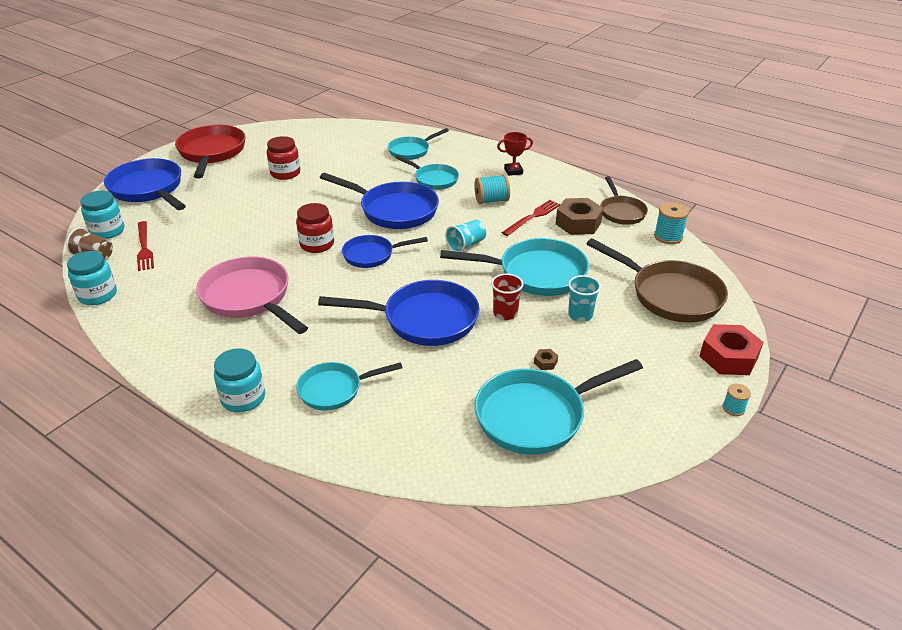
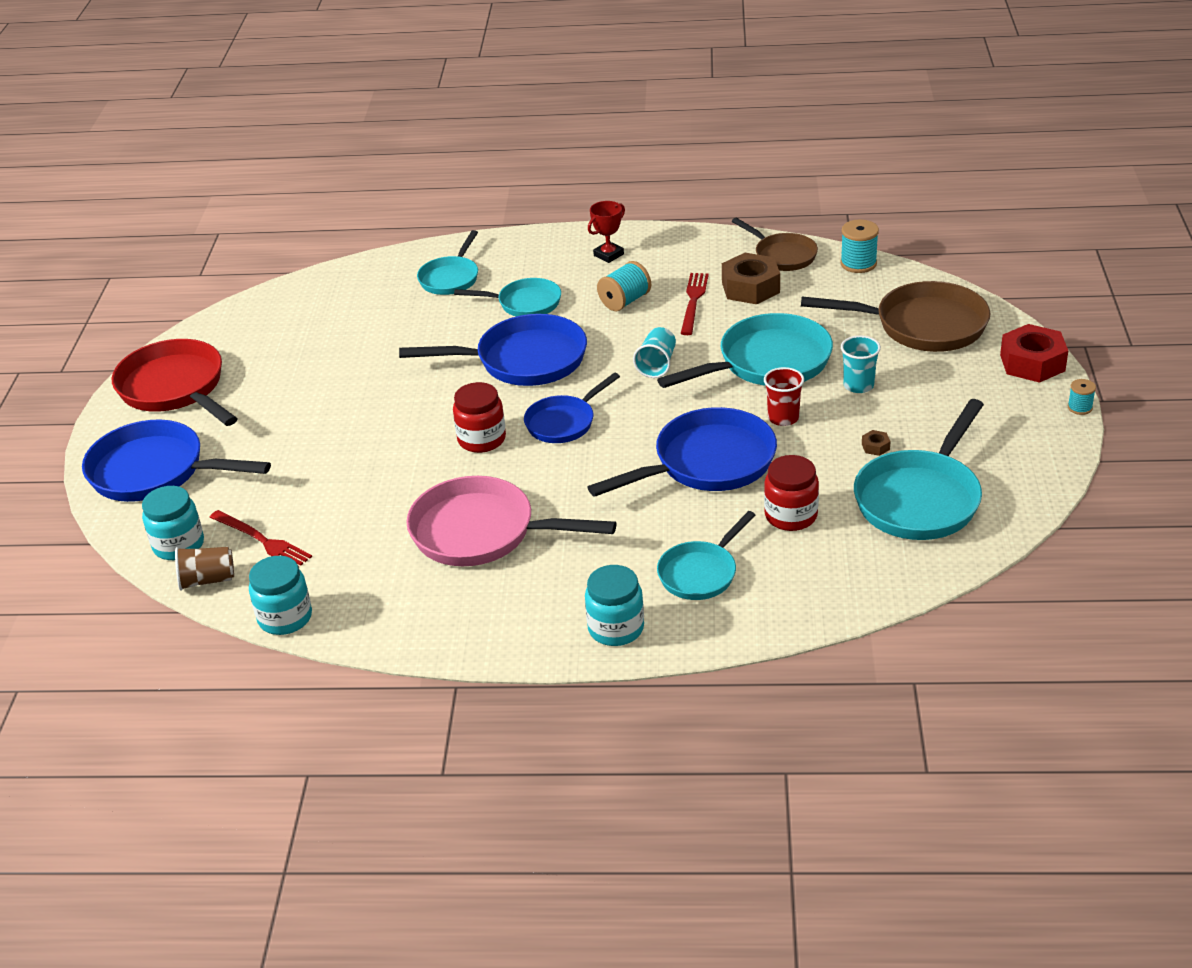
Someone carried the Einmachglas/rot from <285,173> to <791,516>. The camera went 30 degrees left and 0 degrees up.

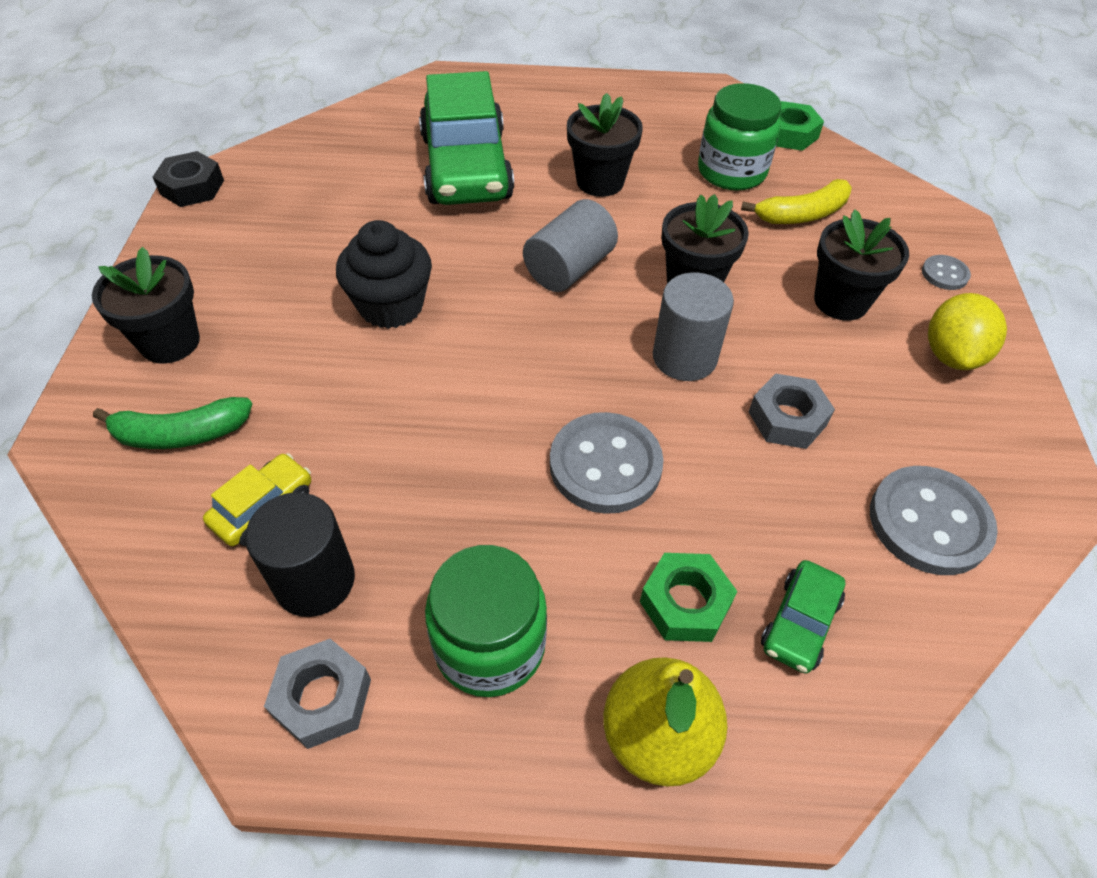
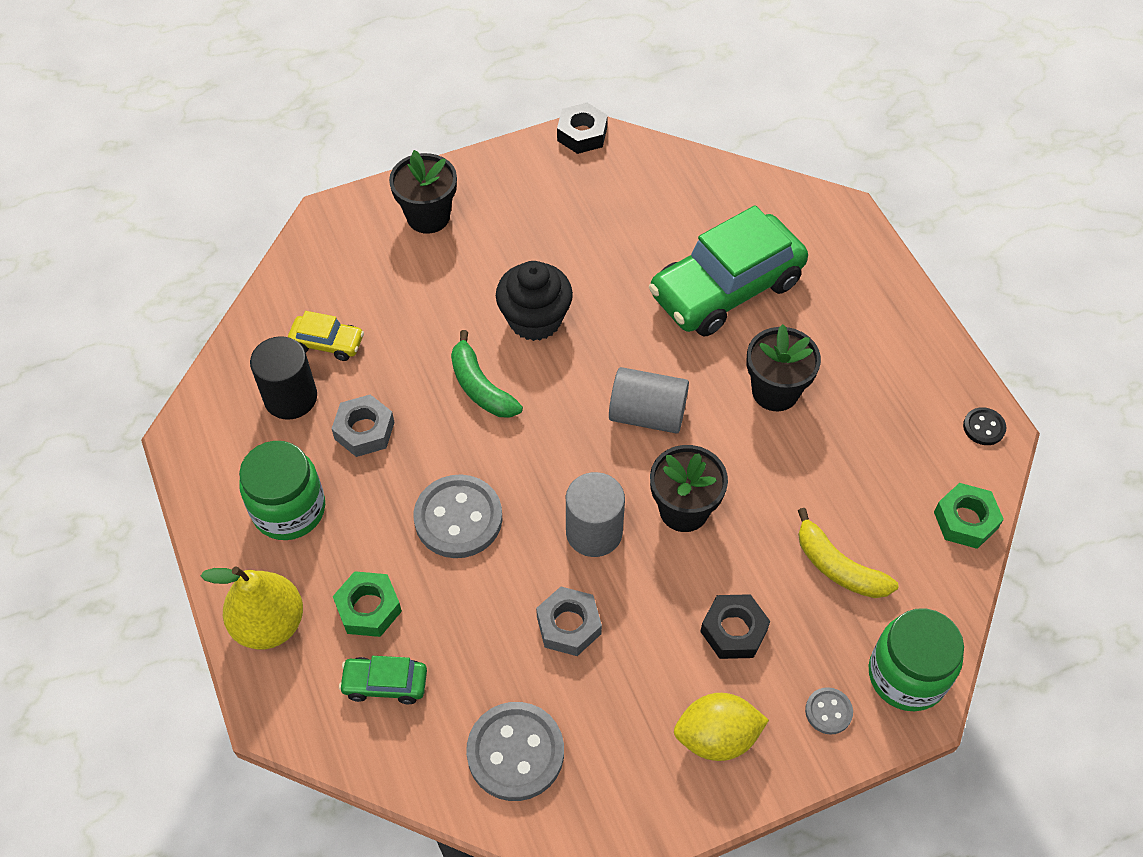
Someone put down the Knopf/schwarz at <984,427>. Someone carried the Banane/grün from <181,434> to <480,387>. Someone carried the Sechskantmutter/grau from <322,698> to <364,430>. Someone carried the Einmachglas/grün from <731,172> to <907,675>. Someone swapped the Blumentopf/schwarz at <841,301> for the Sechskantmutter/schwarz at <733,631>. The camera went 65 degrees right and 5 degrees up.

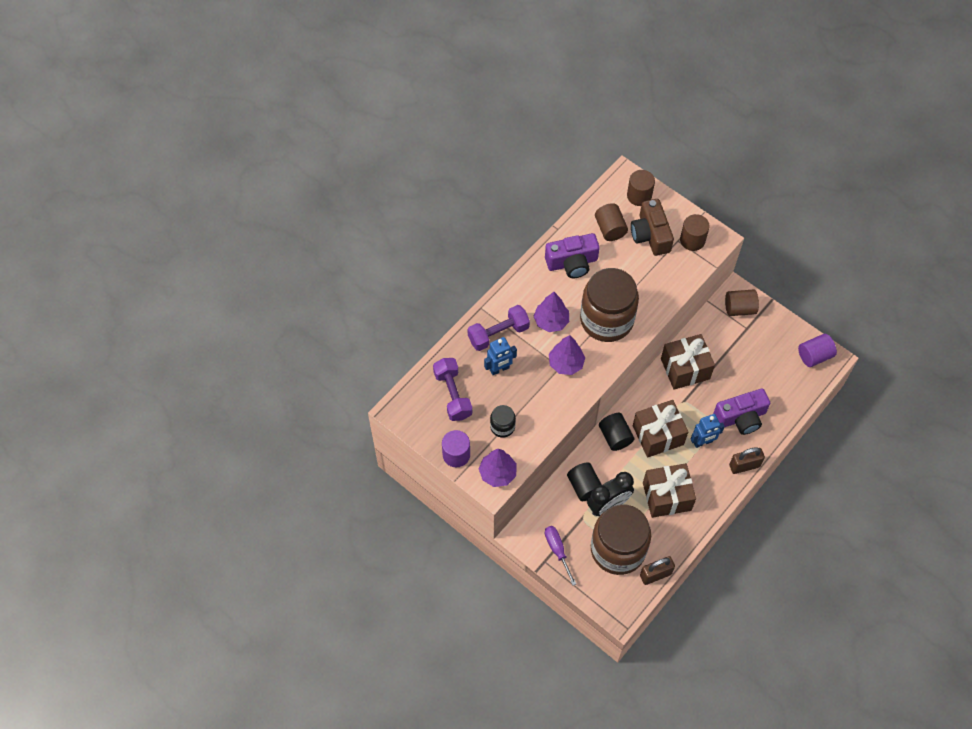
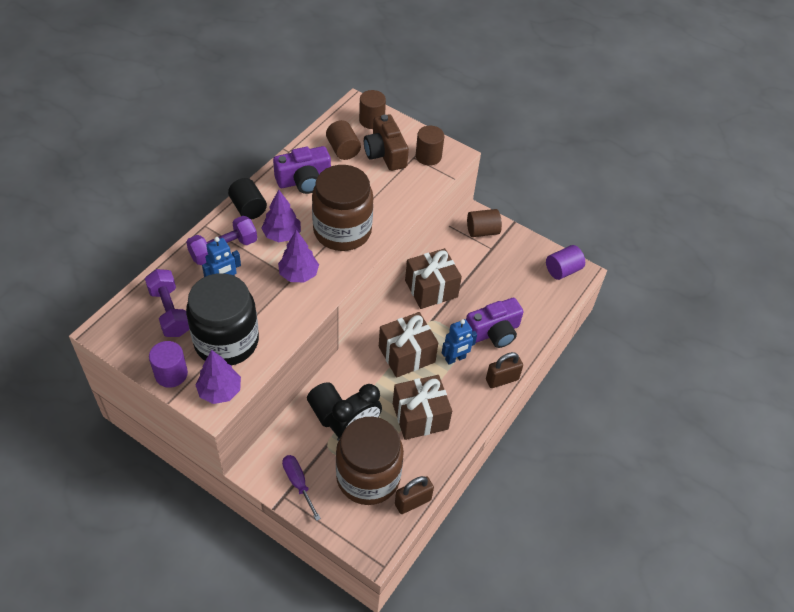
Someone carried the Vollzylinder/schwarz from <615,436> to <248,208>. Someone scaled the Einmachglas/schwarz at <502,426> by 2.26. The camera went 10 degrees left and 10 degrees down.

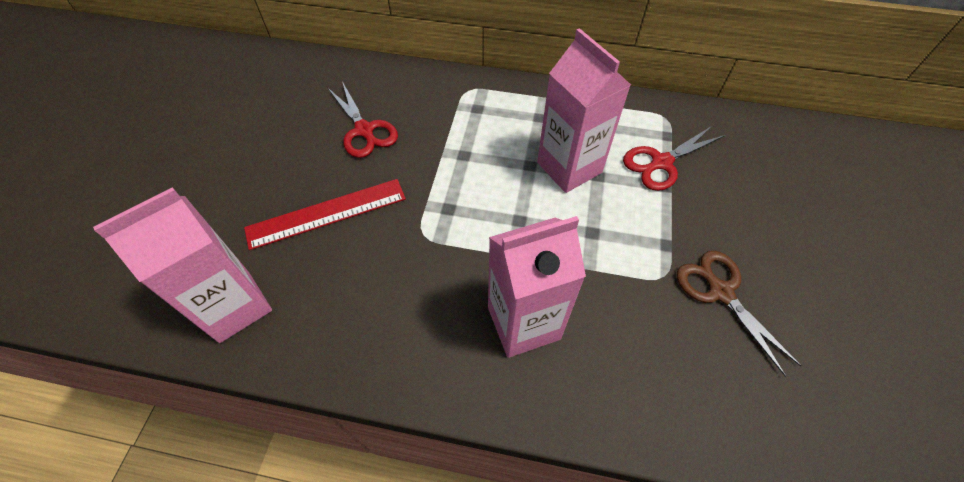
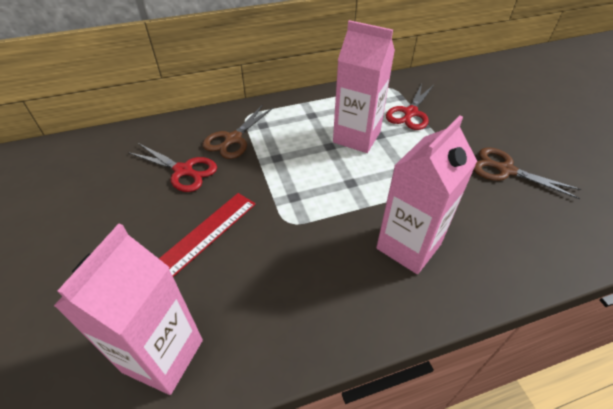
Someone put down the Schere/braun at <233,139>. The camera went 30 degrees left and 10 degrees down.

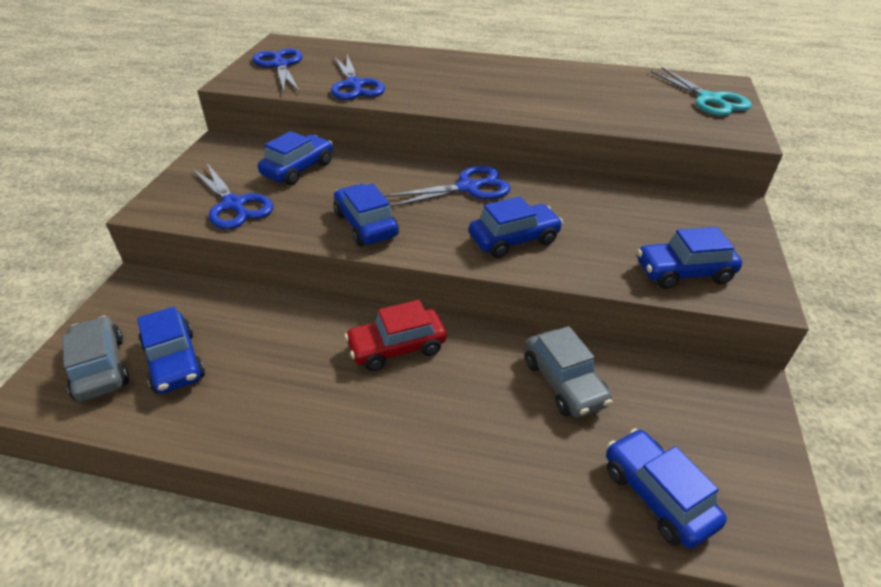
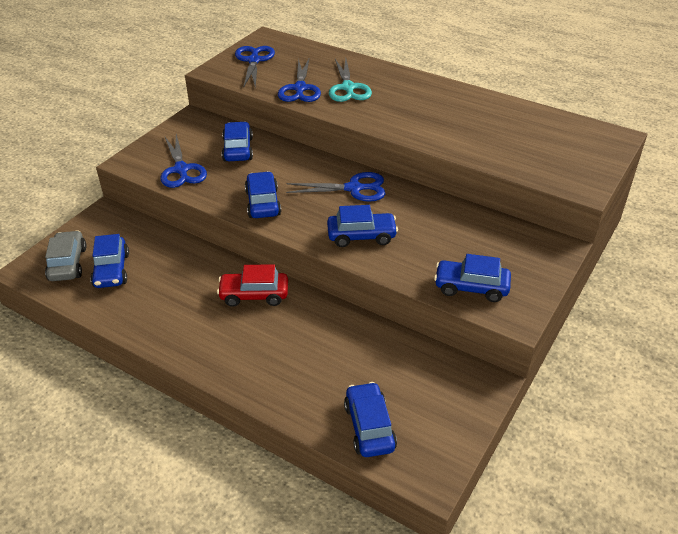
Someone took away the Auto/grau at <564,382>. Someone carried the Schere/türkis from <709,100> to <348,88>. Someone rotated the Auto/blau at <298,169> by 60 degrees counterclockwise. The camera went 20 degrees right and 0 degrees up.

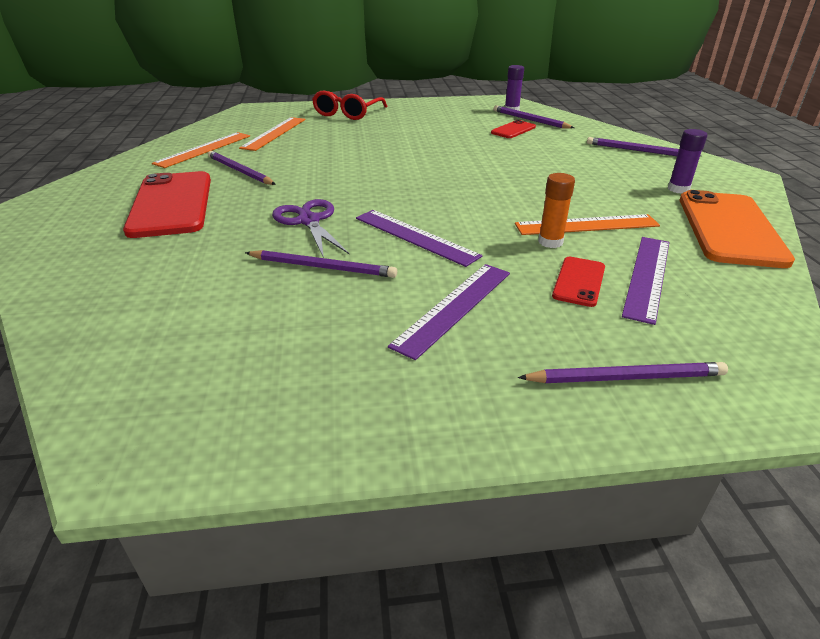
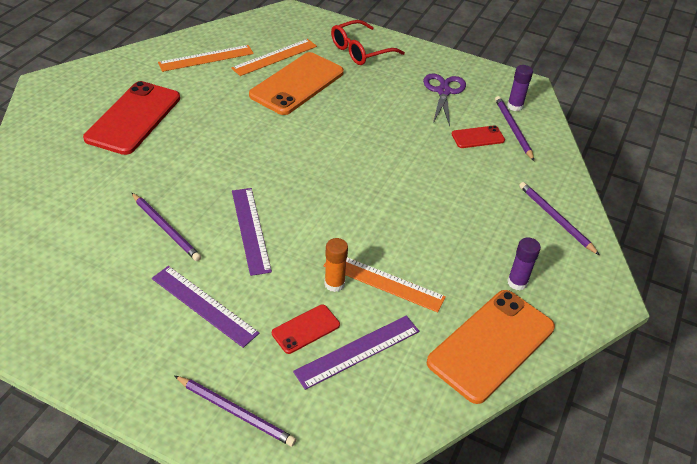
Someone took away the Bleistift/lila at <240,171>. Someone put down the Handy/orange at <297,84>. Someone carried the Schere/lila from <309,221> to <443,91>. Someone rotated the Lineal/lila at <454,307> by 60 degrees clockwise. The camera went 30 degrees right and 10 degrees up.

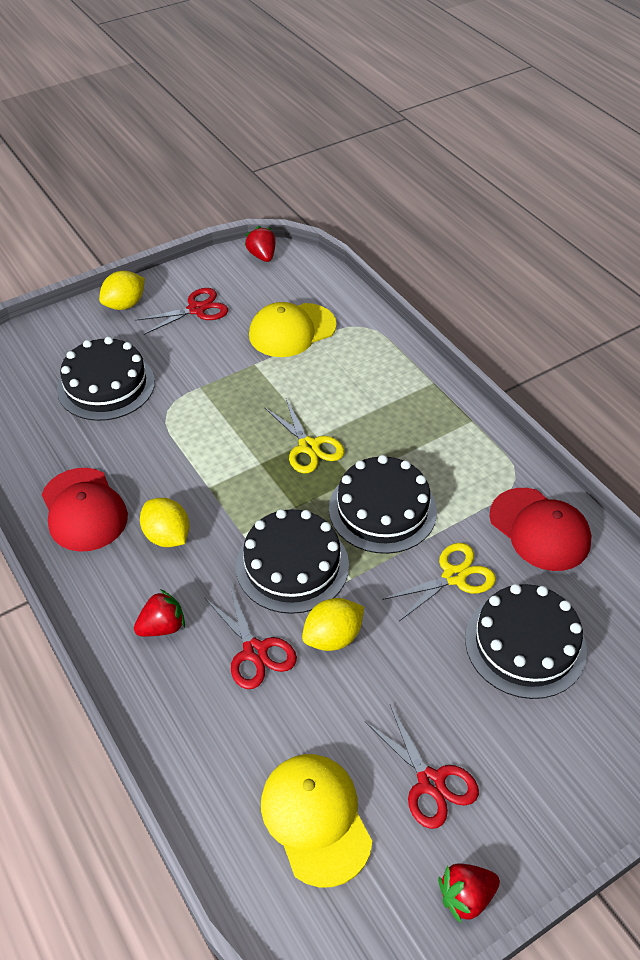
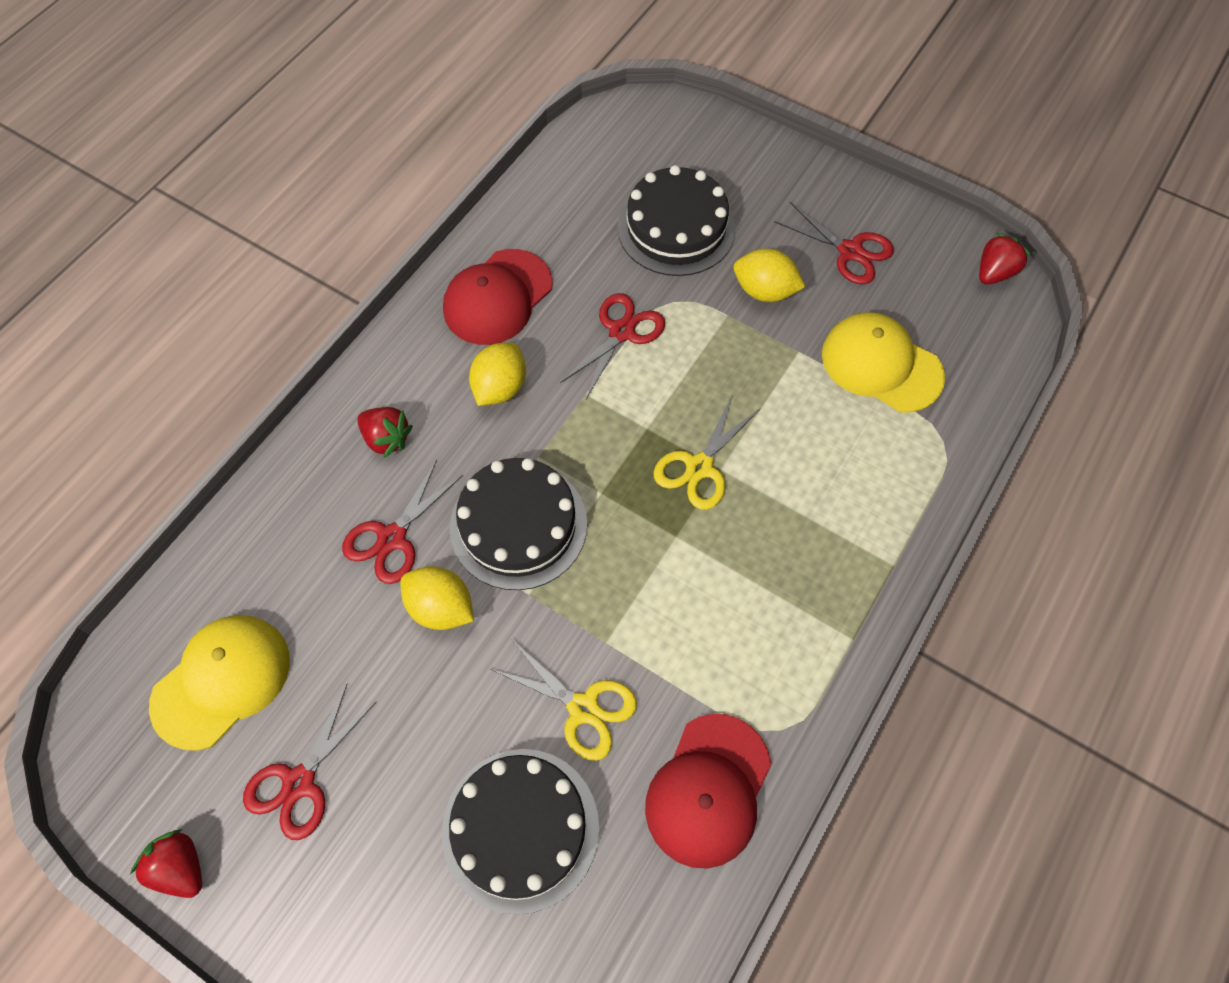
Someone took away the Kuchen/schwarz at <382,509>. Someone put down the Schere/rot at <621,332>. Someone carried the Zitrone/gelb from <125,305> to <764,291>. The camera went 65 degrees right and 15 degrees up.

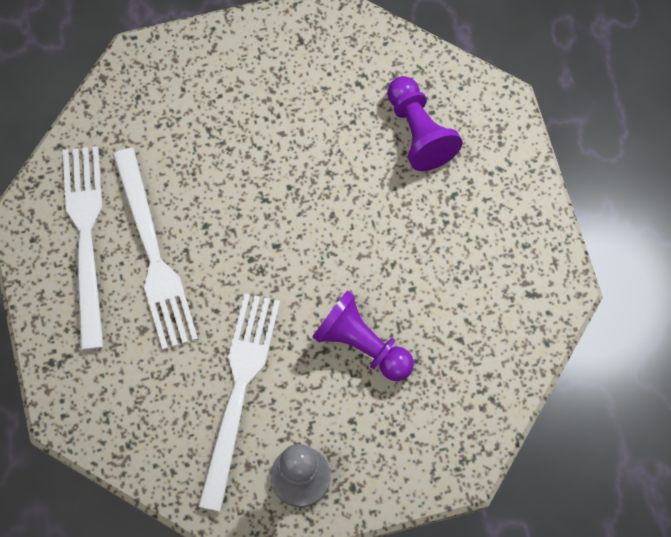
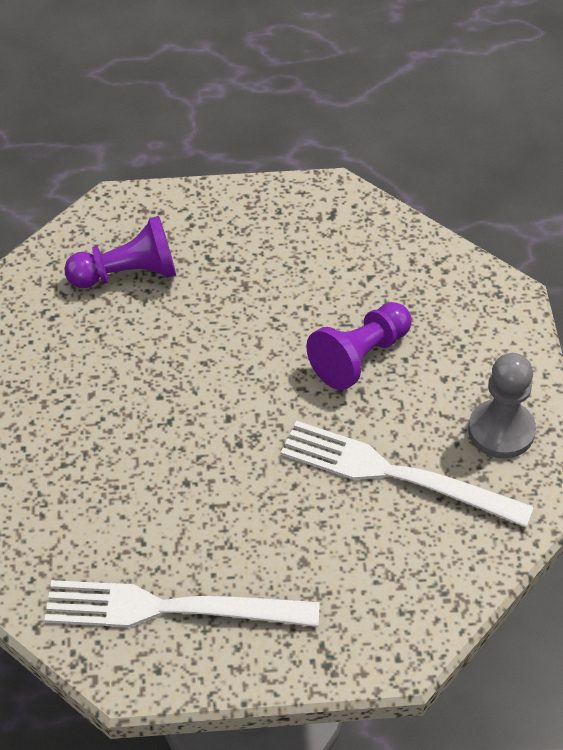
Someone took away the Gabel/weiß at <153,255>. The camera went 80 degrees left and 20 degrees down.

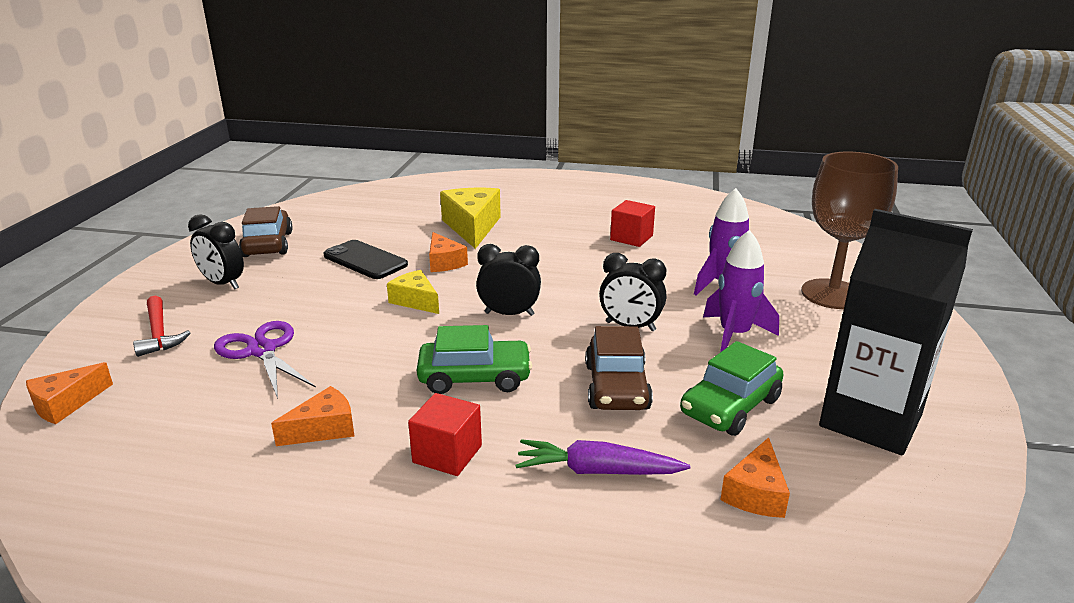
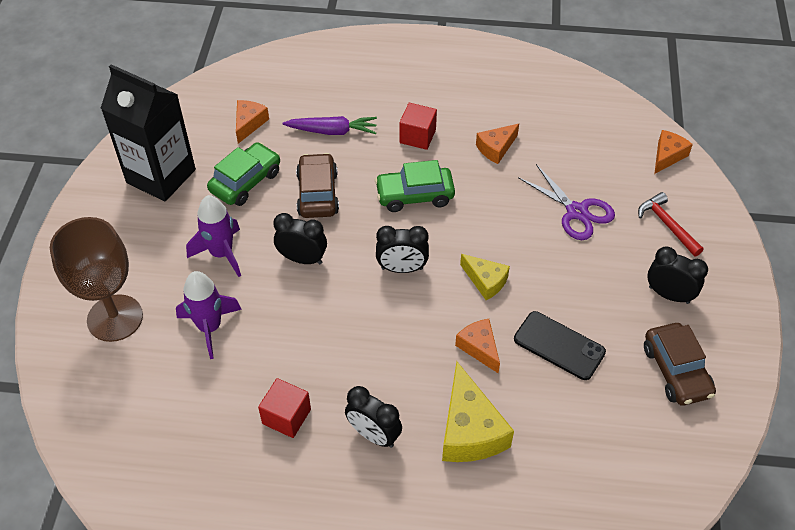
Someone put down the Wecker/schwarz at <374,435>. The camera went 175 degrees right and 25 degrees up.

